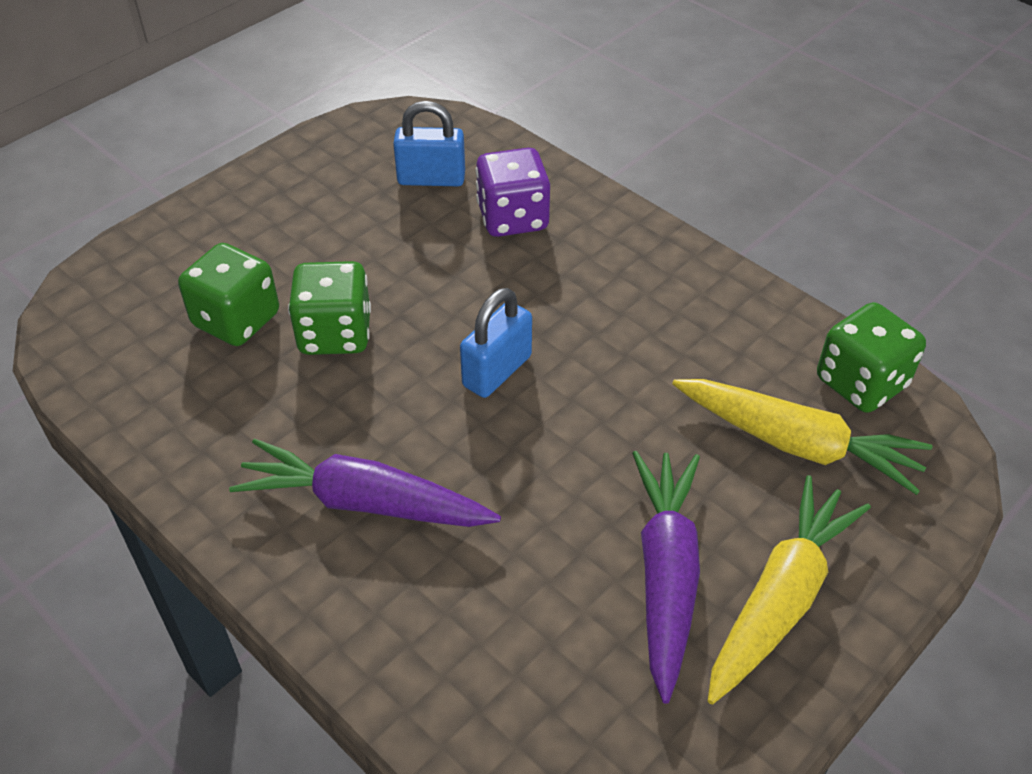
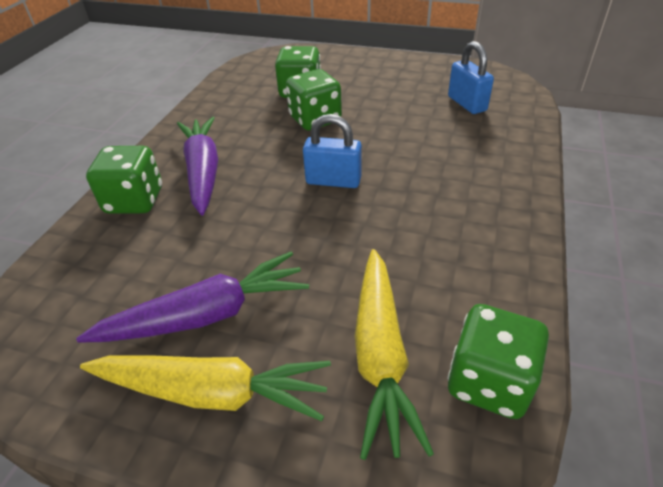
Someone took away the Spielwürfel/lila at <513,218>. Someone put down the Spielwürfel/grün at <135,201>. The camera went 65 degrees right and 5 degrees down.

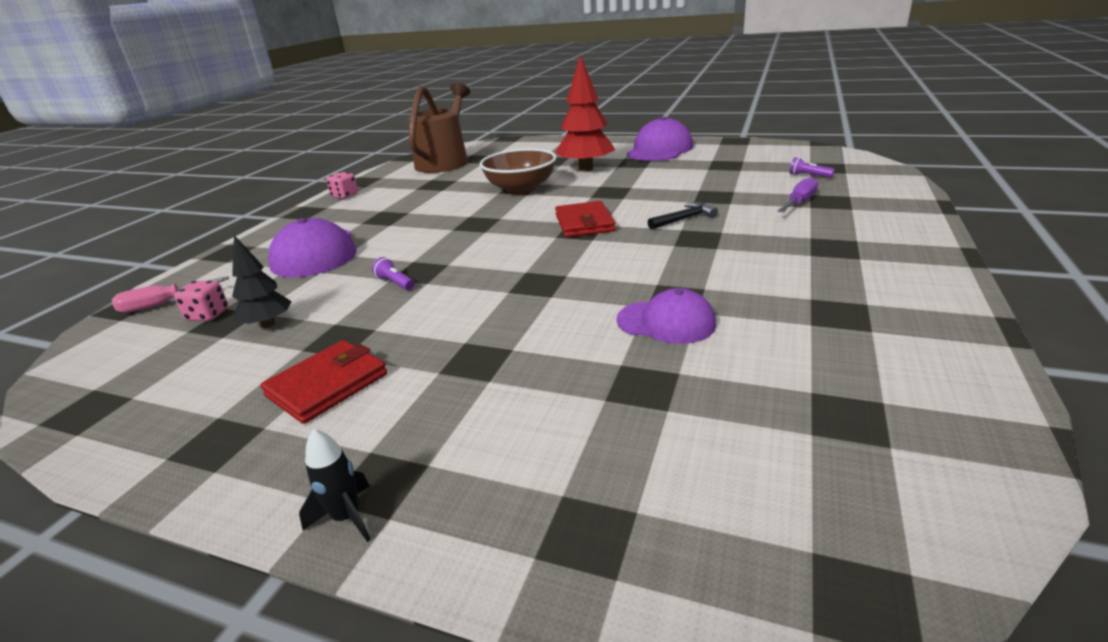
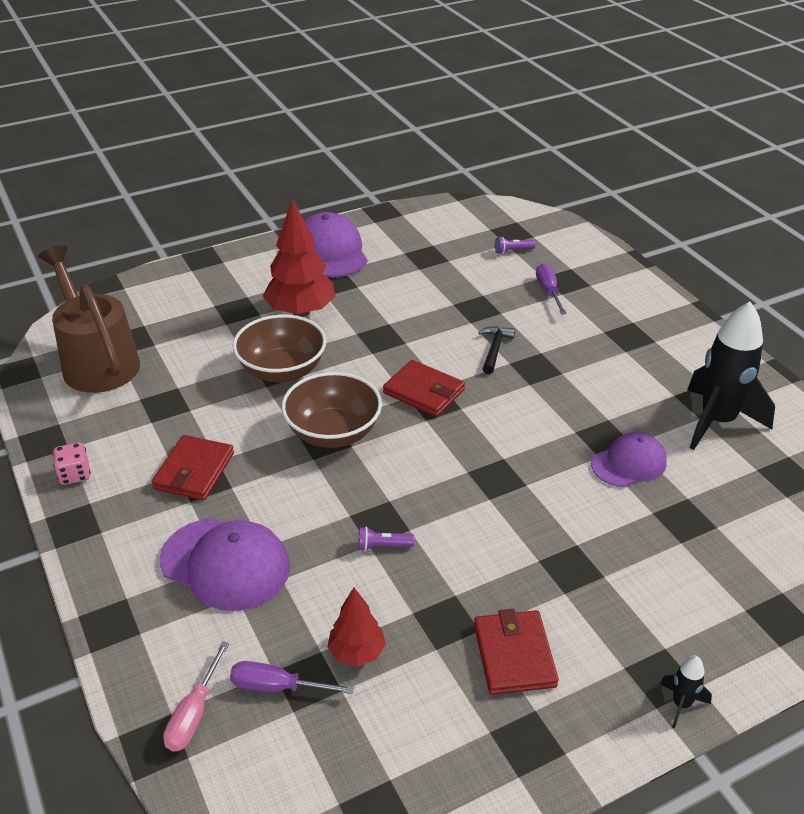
Someone put down the Geldbörse/rot at <194,471>. Someone put down the Schüssel/braun at <333,432>. Someone put down the Rakete/schwarz at <717,421>. Someone swapped the Spielwürfel/rosa at <208,315> for the Schraubenzieher/lila at <276,687>. Someone repainted the Baum/schwarz at <268,324>, which became the Baum/rot at <357,652>. The camera went 50 degrees left and 10 degrees up.

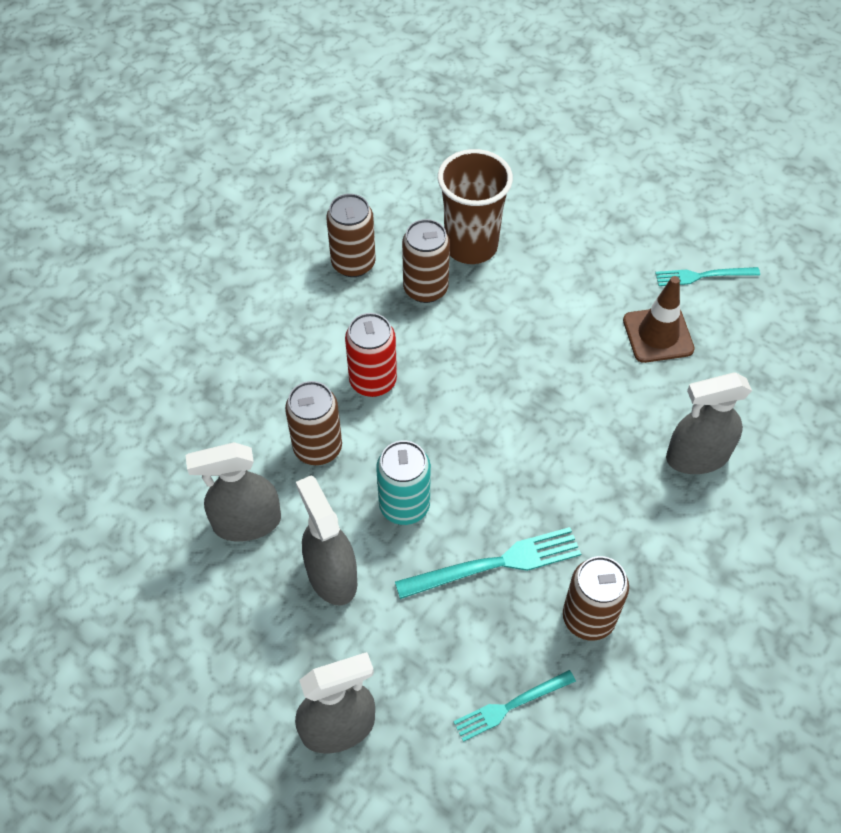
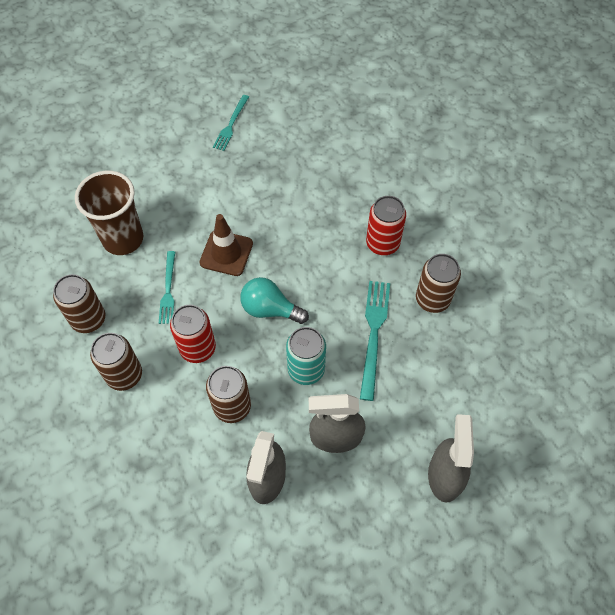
Someone took away the Sprühflasche/grau at <697,456>. Someone put down the Glühbirne/türkis at <270,309>. Someone put down the Dose/rot at <382,243>. Someone carried the Dose/braun from <425,288> to <124,375>. Someone carried the Gabel/türkis from <510,706> to <168,290>. Someone carried the Leitkegel/braun from <658,335> to <226,253>. The camera went 65 degrees left and 5 degrees up.

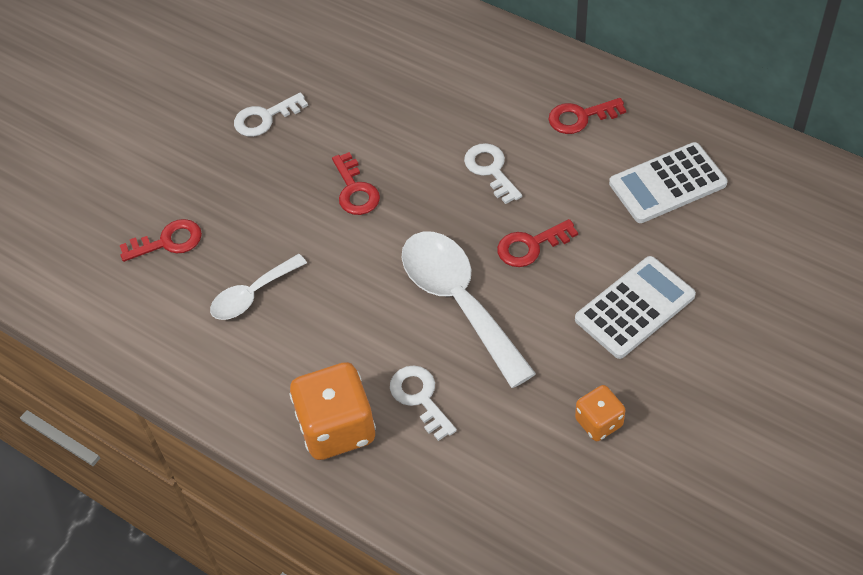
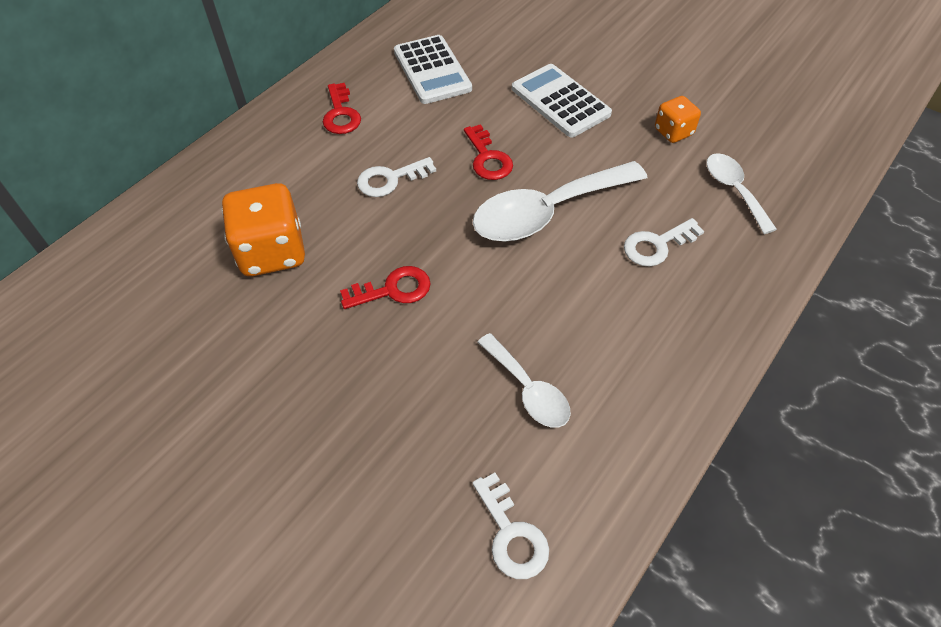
Someone took away the Schlüssel/rot at <168,241>. Someone put down the Löffel/weiß at <734,190>. Someone carried the Schlüssel/weiß from <265,118> to <511,534>. Someone carried the Spielwürfel/orange from <337,428> to <272,252>. The camera went 90 degrees left and 0 degrees up.

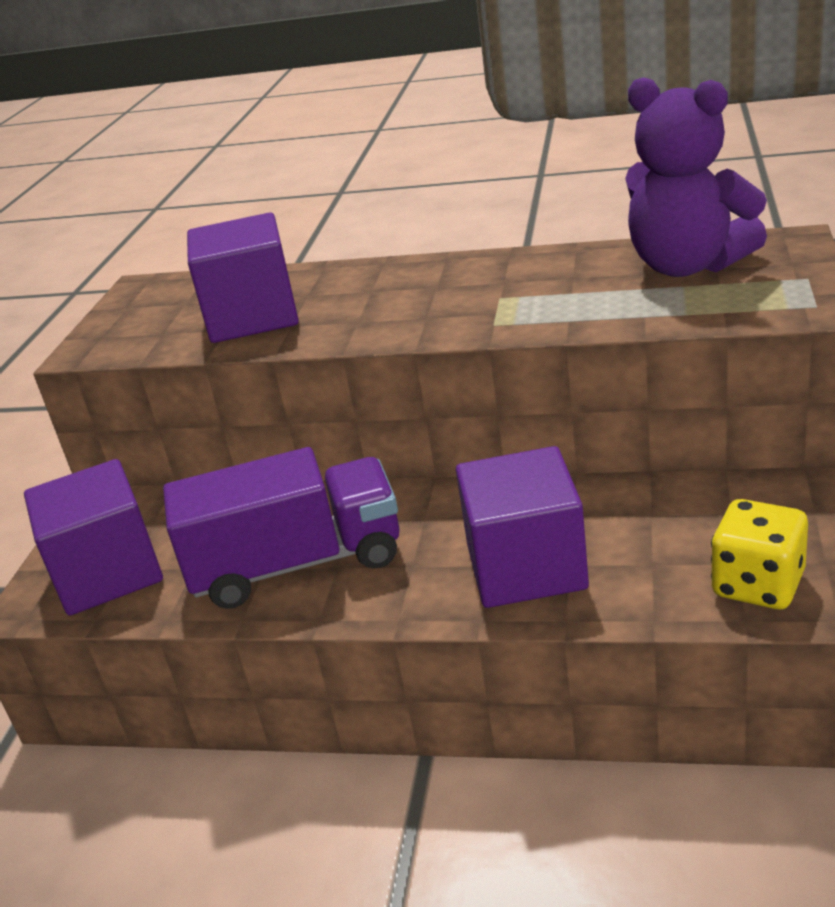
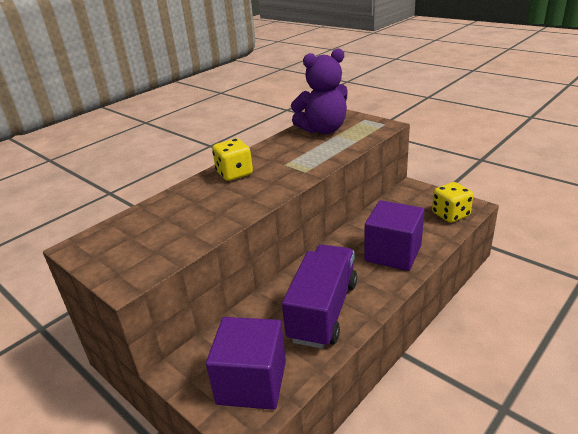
Someone took away the Kubus/lila at <252,317>. Someone put down the Spielwürfel/gelb at <234,174>. The camera went 60 degrees left and 0 degrees up.

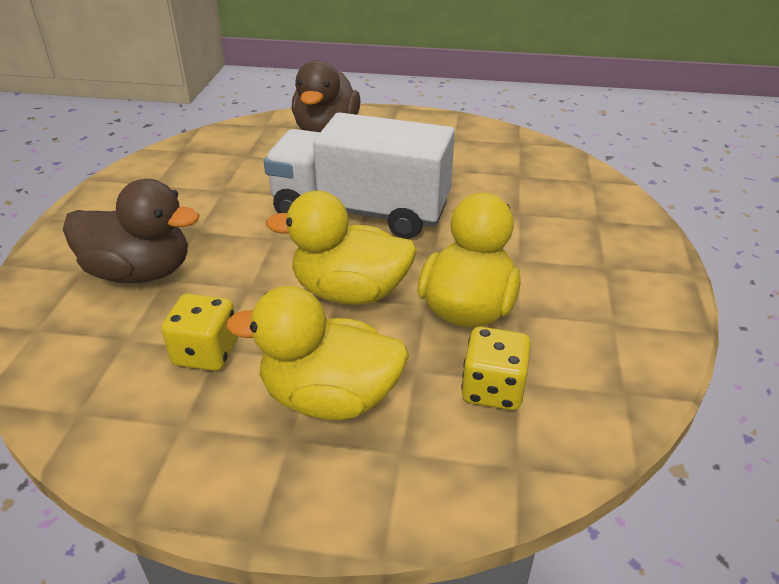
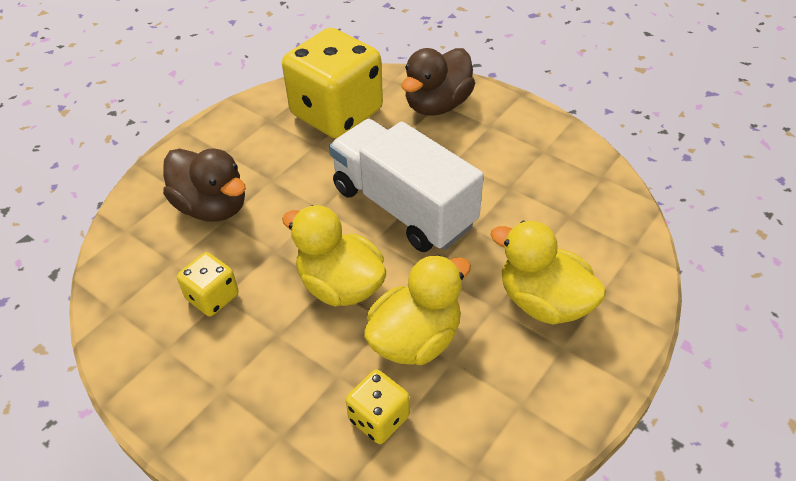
Someone put down the Spielwürfel/gelb at <336,113>. Someone carried the Ente/gelb from <330,398> to <543,302>. The camera went 30 degrees right and 10 degrees up.

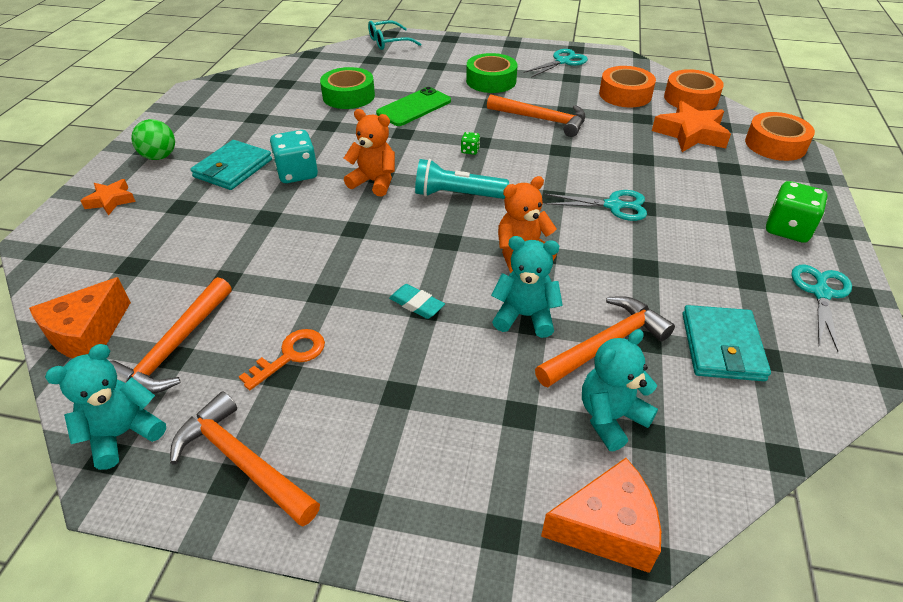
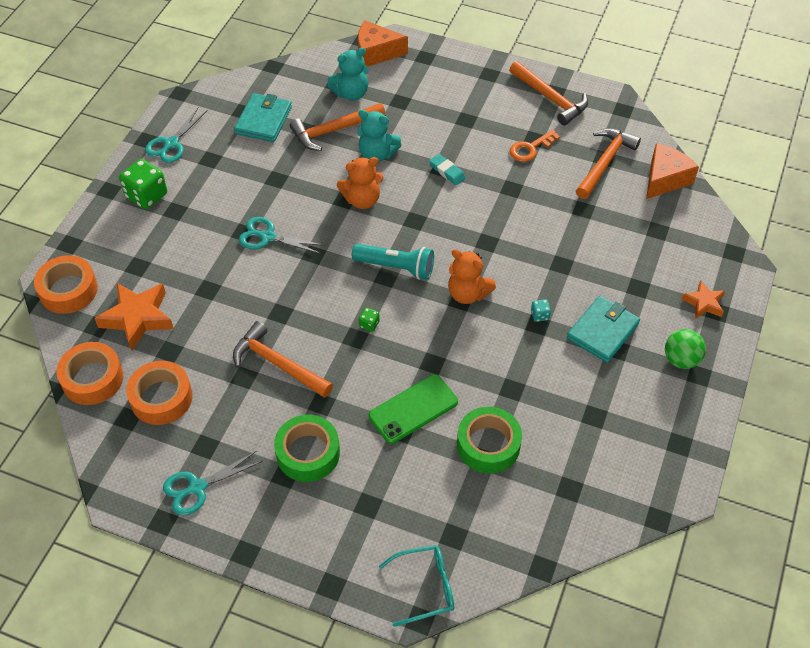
Someone took away the Teddybär/türkis at <123,433>. Someone scaled the Spielwürfel/türkis at <297,173> by 0.46. The camera went 170 degrees left and 10 degrees up.

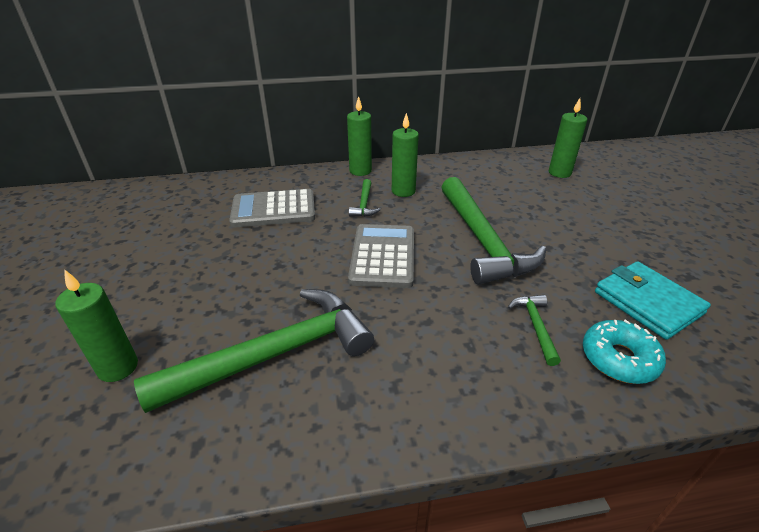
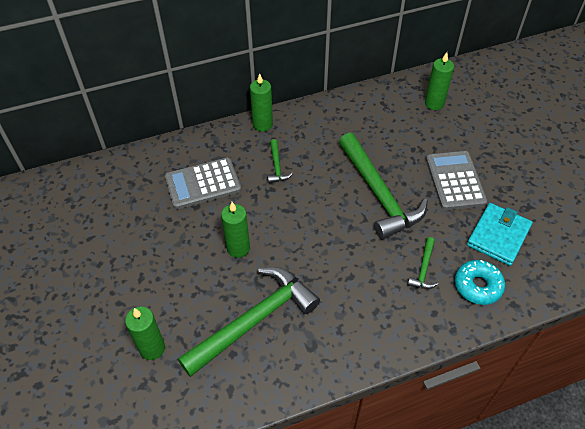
Someone carried the Taschenrechner/grau from <383,256> to <455,181>. Someone carried the Kerze/grün from <403,191> to <238,248>. Someone rotated the Hammer/grün at <535,326> by 150 degrees counterclockwise. Someone rotated the Geldbörse/türkis at <647,302> by 75 degrees clockwise. The camera went 10 degrees left and 15 degrees up.

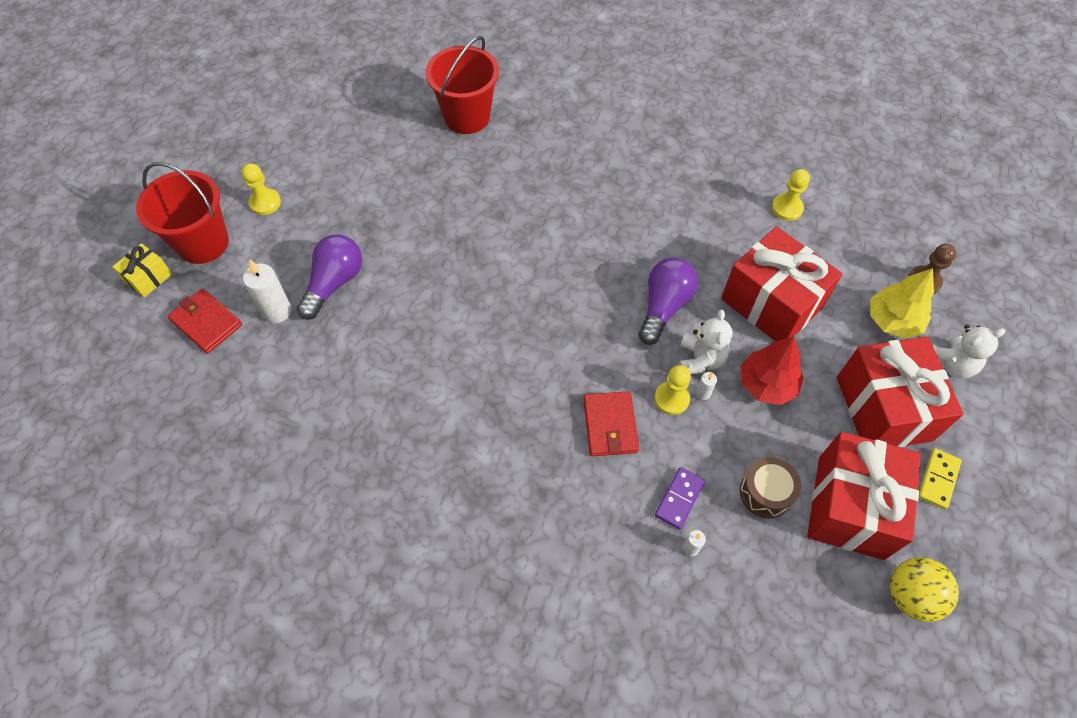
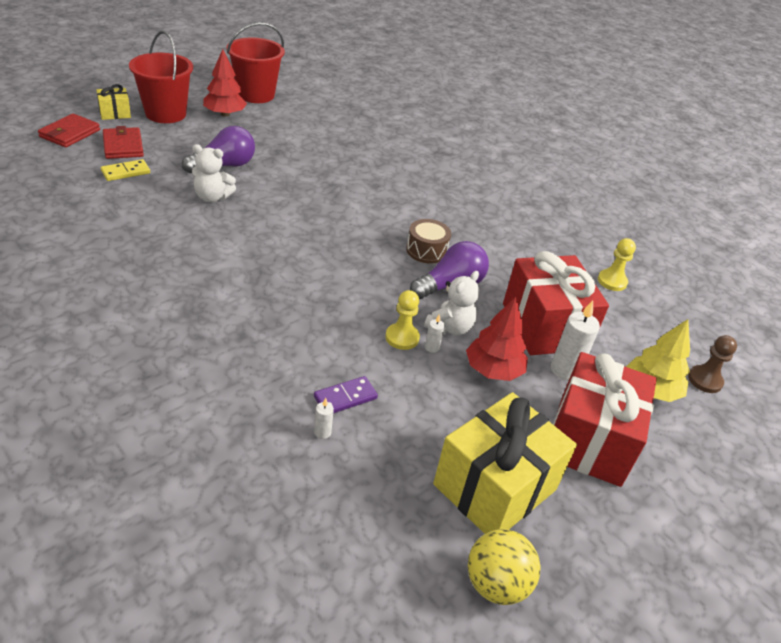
Someone carried the Kerze/weiß from <277,311> to <565,370>. Someone carried the Eimer/rot from <467,117> to <256,95>. Someone carried the Geldbörse/rot from <610,425> to <70,133>. Someone carried the Trommel/braun from <765,492> to <426,250>. Someone carried the Dominostein/gelb from <938,479> to <126,172>. Someone carried the Teddybär/weiß from <950,364> to <212,197>. Someone swapped the Bauer/gelb at <265,203> for the Baum/rot at <225,114>. Someone repainted the Geschenk/rot at <850,507>, which became the Geschenk/gelb at <495,487>. The camera went 25 degrees right and 20 degrees down.

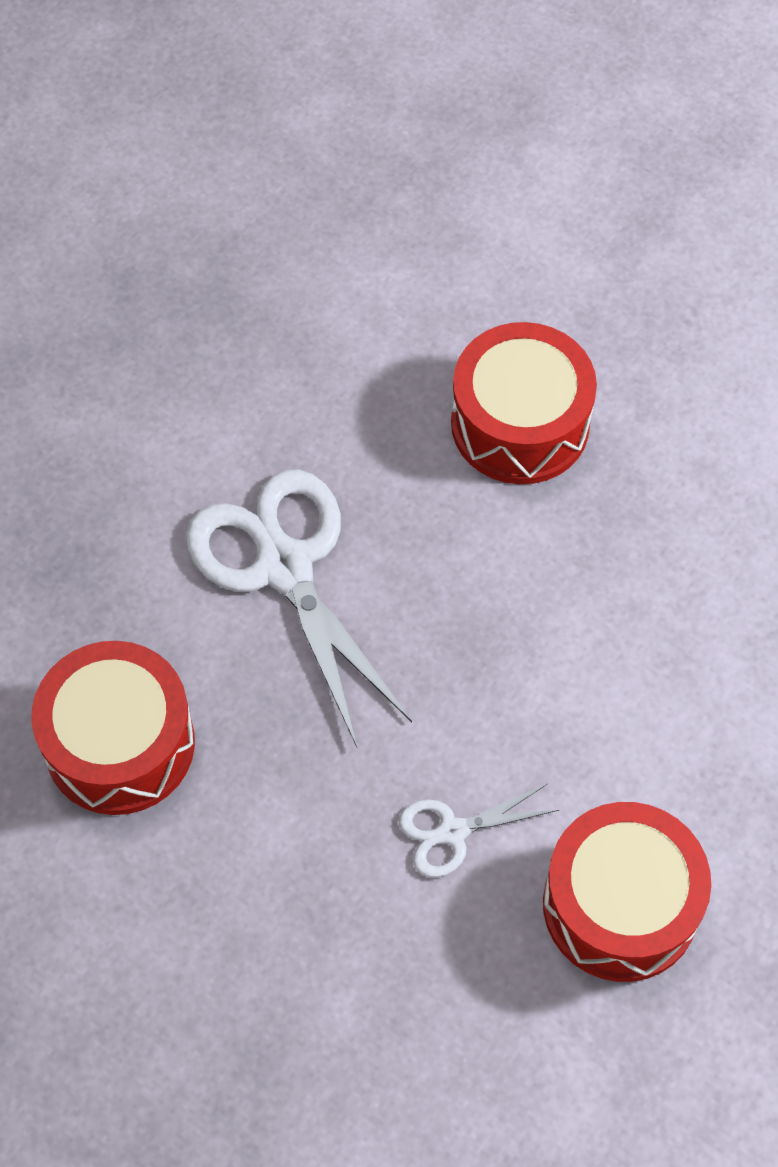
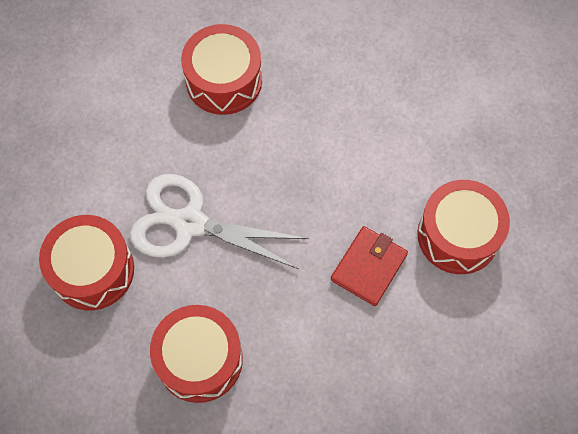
Someone put down the Trommel/rot at <92,270>. Someone swapped the Schere/weiß at <452,832> for the Geldbörse/rot at <368,267>. The camera went 45 degrees left and 5 degrees up.

